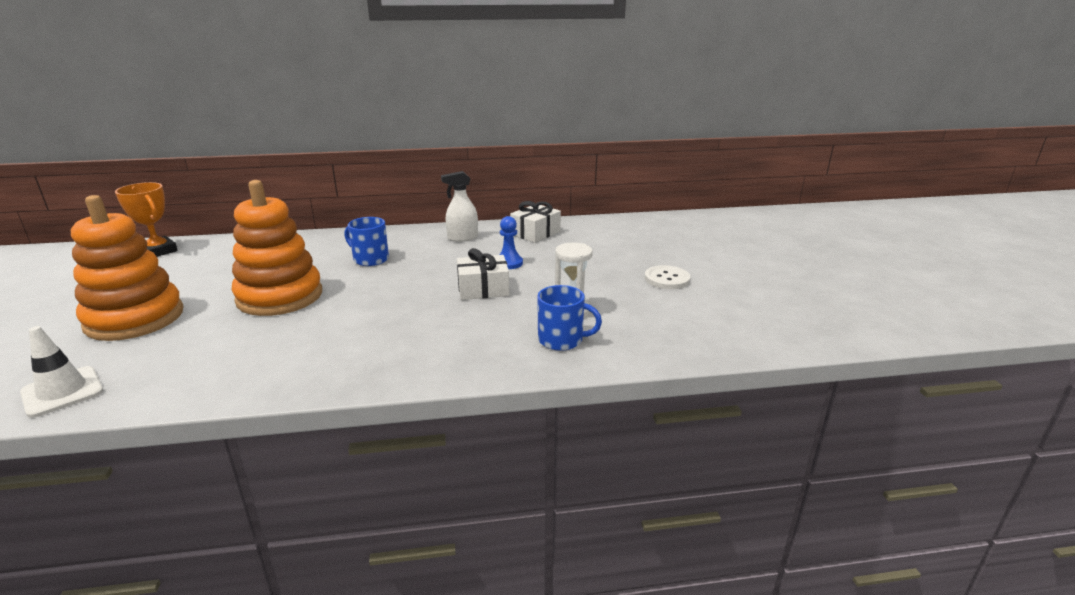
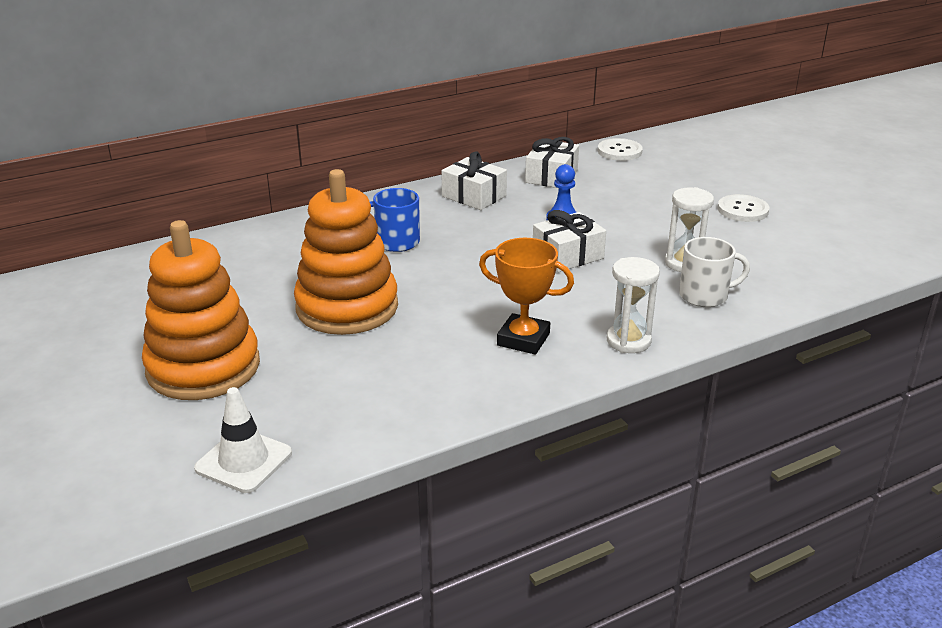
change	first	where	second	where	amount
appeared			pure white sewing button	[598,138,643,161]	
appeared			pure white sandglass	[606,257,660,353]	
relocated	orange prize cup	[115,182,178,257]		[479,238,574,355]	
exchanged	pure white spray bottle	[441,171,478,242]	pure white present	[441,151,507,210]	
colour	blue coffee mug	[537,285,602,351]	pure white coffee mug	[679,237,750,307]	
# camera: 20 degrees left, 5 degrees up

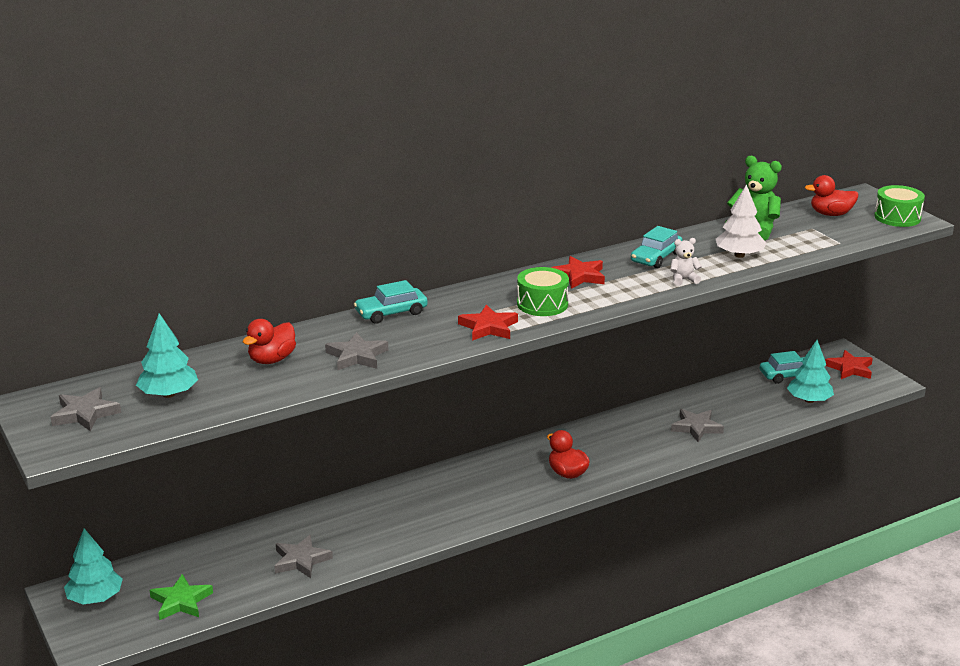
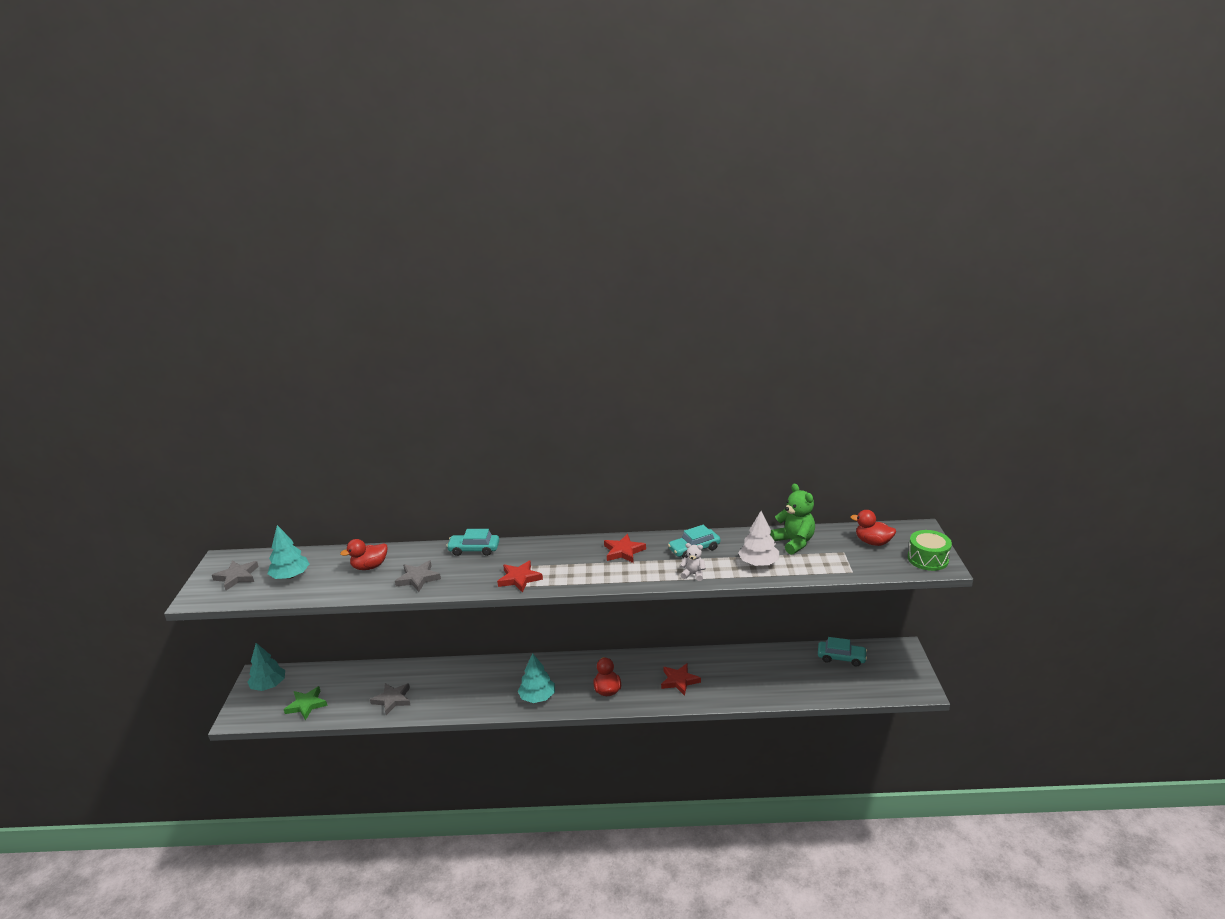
change	first	where	second	where	amount
missing	emerald drum	[517,267,569,316]			
missing	grey five-pointed star	[671,409,724,442]			
relocated	teal fir tree	[787,340,834,403]		[518,653,555,703]	
relocated	red five-pointed star	[825,350,873,379]		[661,663,701,696]	
# camera: 30 degrees right, 0 degrees up

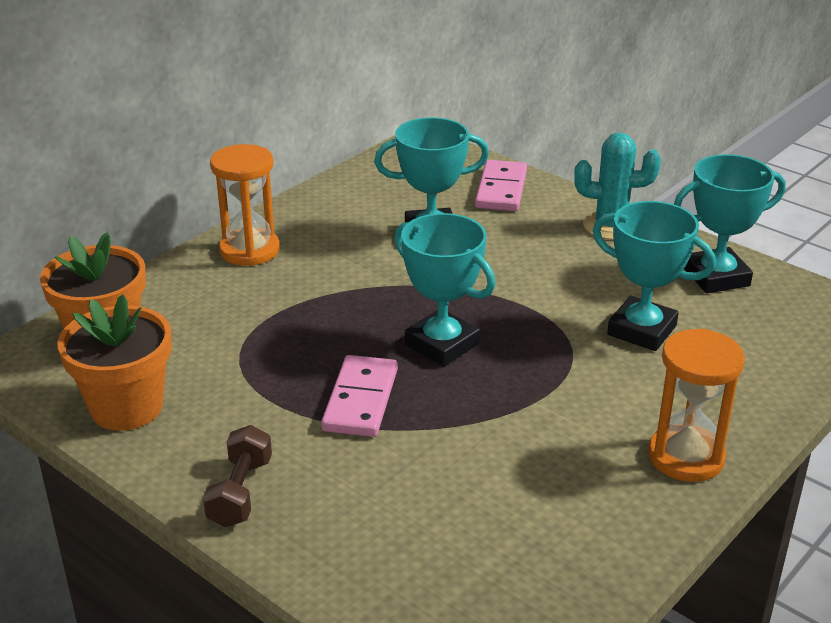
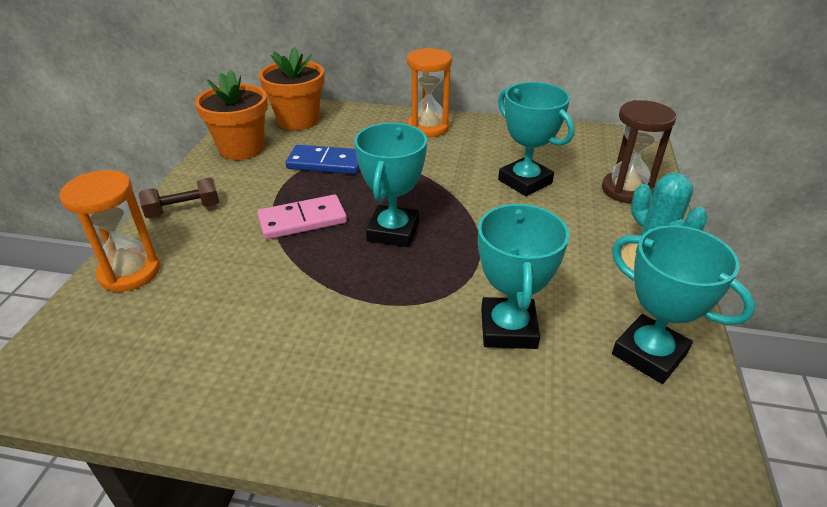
change	first	where	second	where	amount
appeared			blue domino	[286,145,359,174]	
relocated	orange sandglass	[648,329,745,482]		[60,170,160,292]	
exchanged	rosy domino	[475,160,527,211]	brown sandglass	[602,100,676,204]	
# camera: 60 degrees right, 5 degrees up

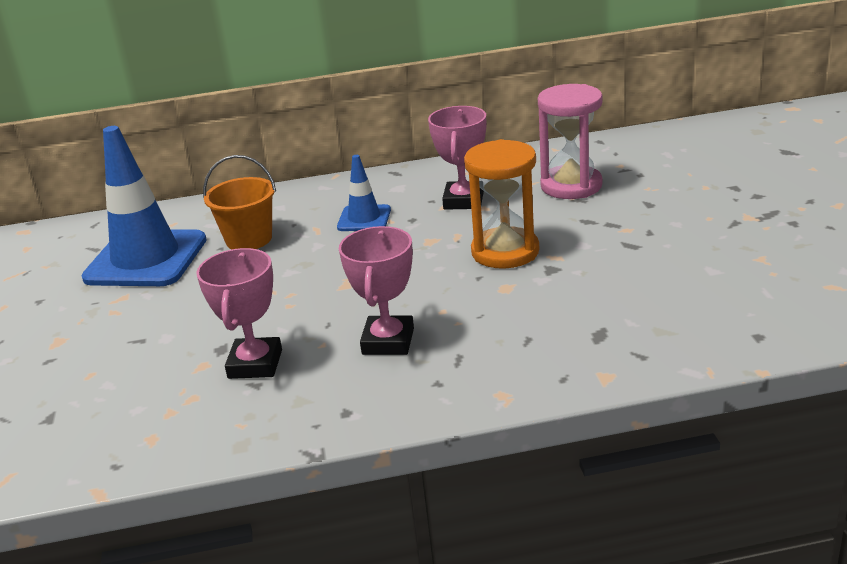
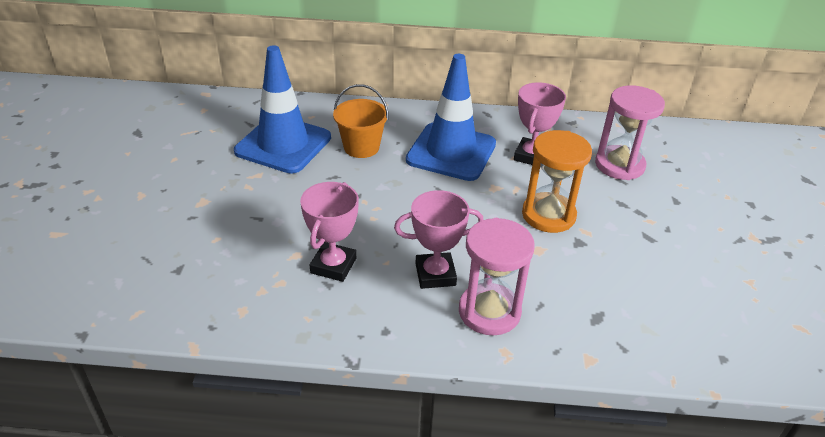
change	first	where	second	where	amount
appeared			rosy sandglass	[459,218,535,335]	
spun	rosy prize cup	[339,226,414,355]		[394,190,483,289]	60 degrees clockwise
size	blue traffic cone	[337,155,391,231]		[406,54,496,181]	x1.99
# camera: 10 degrees right, 10 degrees up

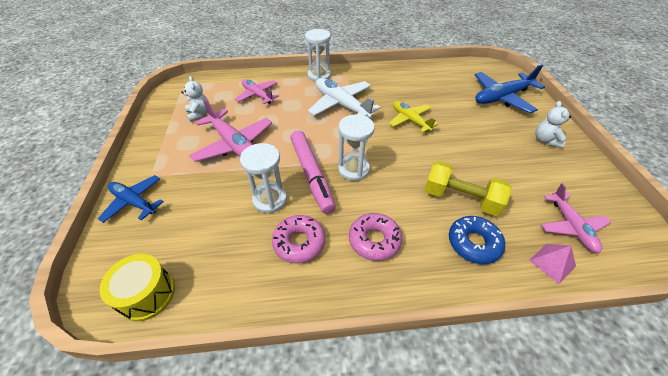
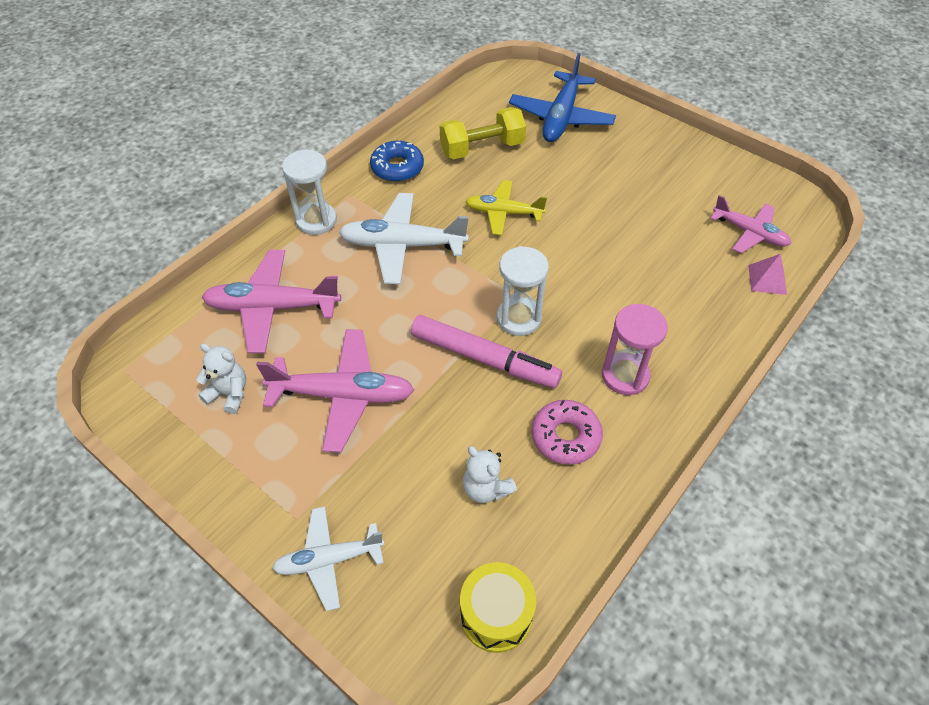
change	first	where	second	where	amount
missing	pure white sandglass	[240,143,287,213]			
relocated	bright yellow hand weight	[425,161,512,216]		[440,107,526,159]	
relocated	blue doughnut	[449,216,505,264]		[370,141,424,182]	
relocated	pure white stuffed bear	[535,101,571,148]		[463,446,517,503]	
exchanged	rosy doughnut	[349,213,402,261]	rosy sandglass	[602,304,668,395]	
colour	blue plane	[98,175,164,223]	pure white plane	[272,506,385,611]	
size	rosy plane	[235,79,279,104]		[202,250,341,353]	x1.54
# camera: 45 degrees left, 5 degrees up

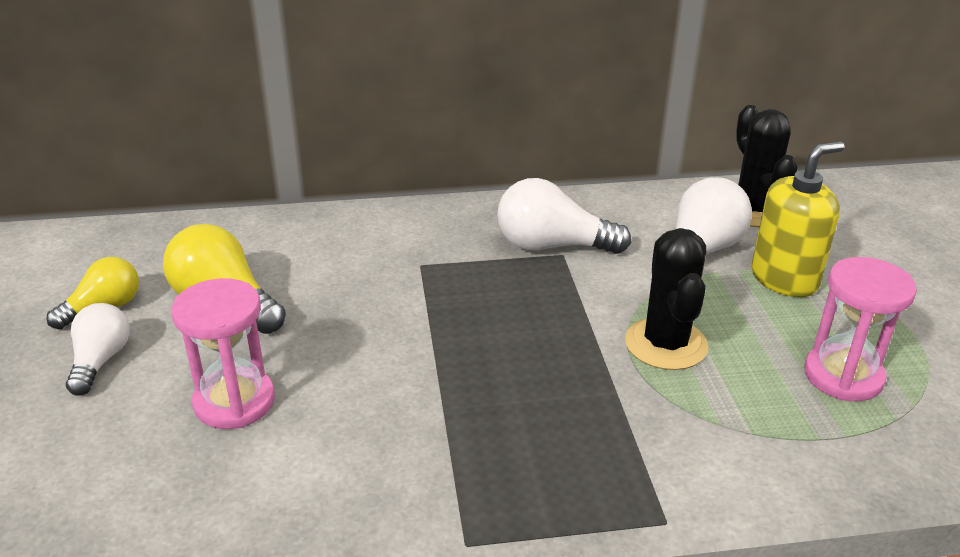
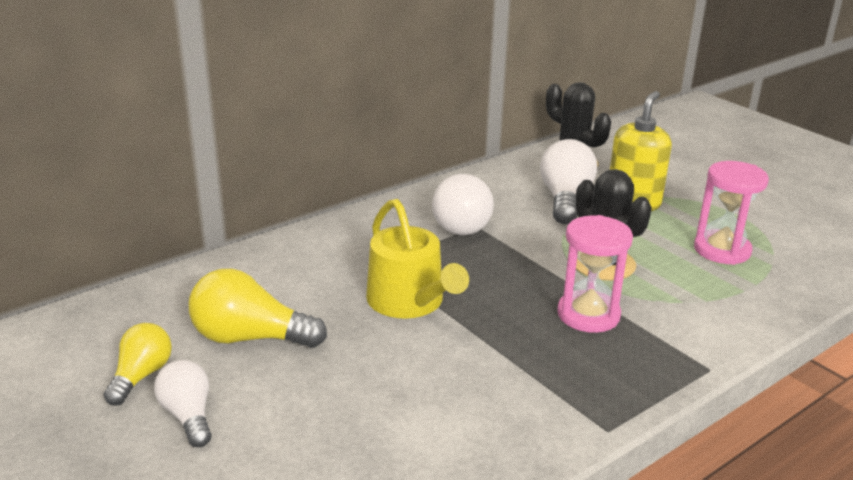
change	first	where	second	where	amount
appeared			bright yellow watering can	[366,199,469,319]	
relocated	rosy sandglass	[171,278,275,429]		[557,215,633,333]	
spun	pure white light bulb	[497,178,631,254]		[432,174,494,235]	60 degrees counterclockwise
# camera: 30 degrees left, 5 degrees down

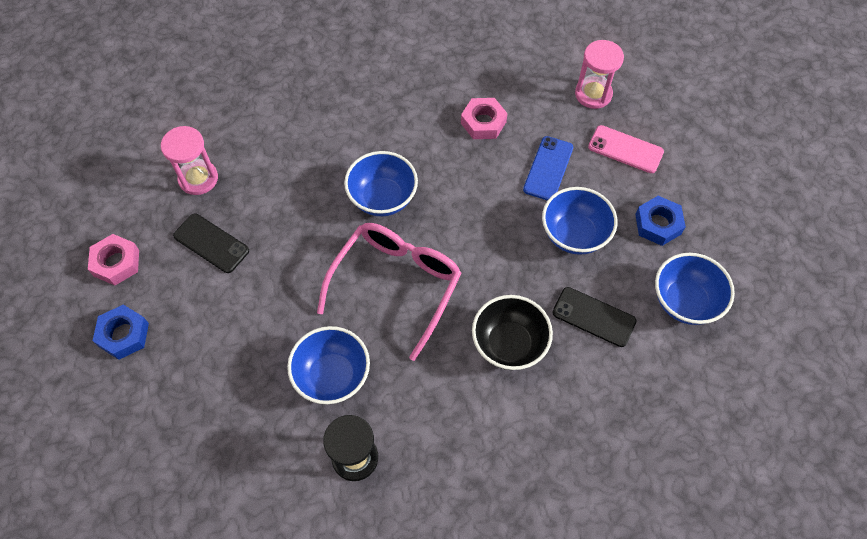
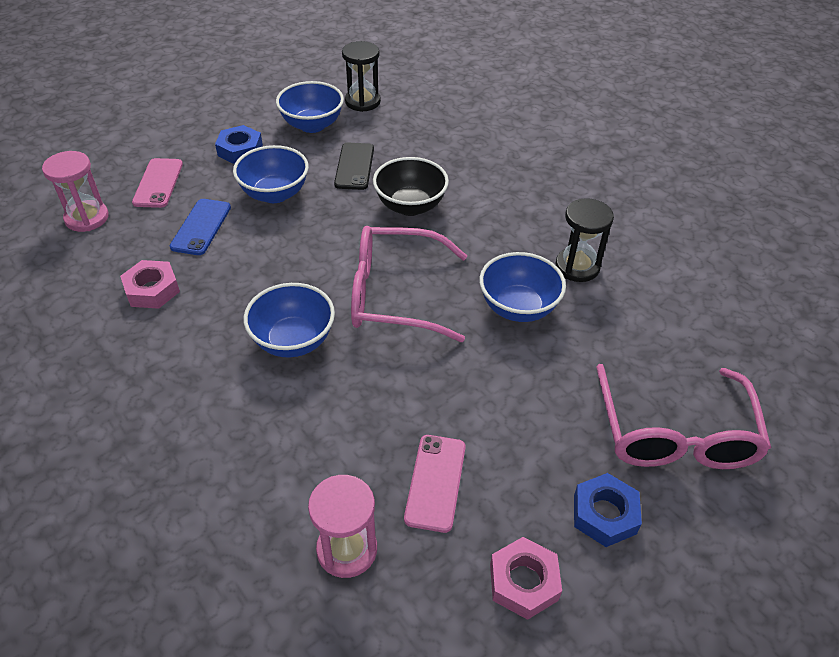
change	first	where	second	where	amount
appeared			black sandglass	[342,41,381,112]	
appeared			rosy glasses	[597,364,771,469]	
colour	black smartphone	[173,214,249,273]	rosy smartphone	[404,435,466,533]	
spun	blue smartphone	[523,136,573,201]		[170,199,231,255]	75 degrees counterclockwise
# camera: 115 degrees left, 15 degrees down

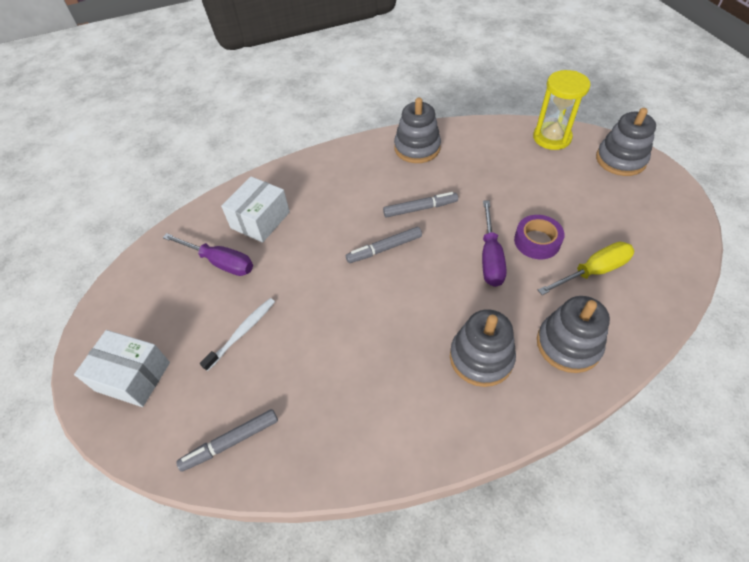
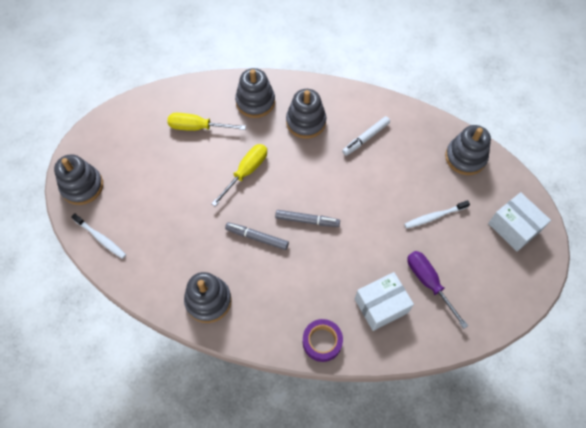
change	first	where	second	where	amount
appeared			pure white marker	[342,116,390,156]	
relocated	royal purple roll of tape	[514,215,565,259]		[303,319,343,362]	
exchanged	grey marker	[176,409,278,472]	grey stacking rings	[445,125,491,175]	
exchanged	bright yellow sandglass	[533,70,591,150]	pure white toothbrush	[71,213,126,259]	
colour	royal purple hand screwdriver	[482,201,507,287]	bright yellow hand screwdriver	[211,144,267,207]	
# camera: 150 degrees left, 10 degrees up

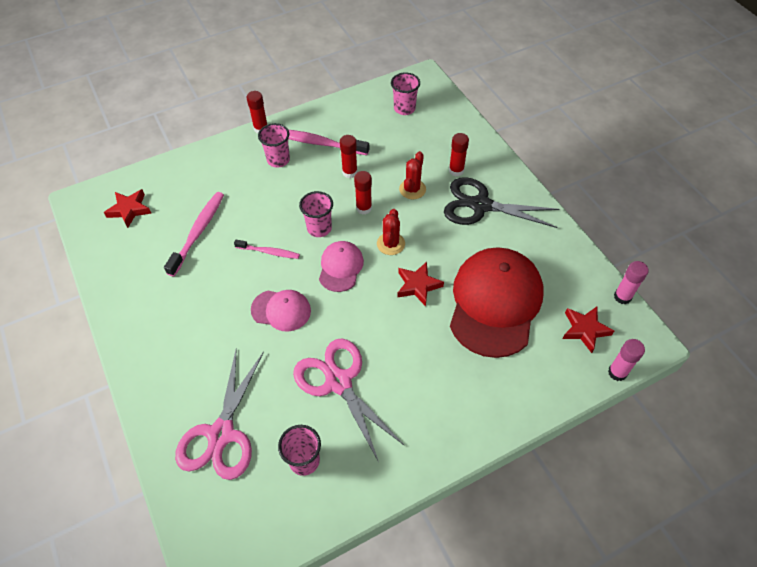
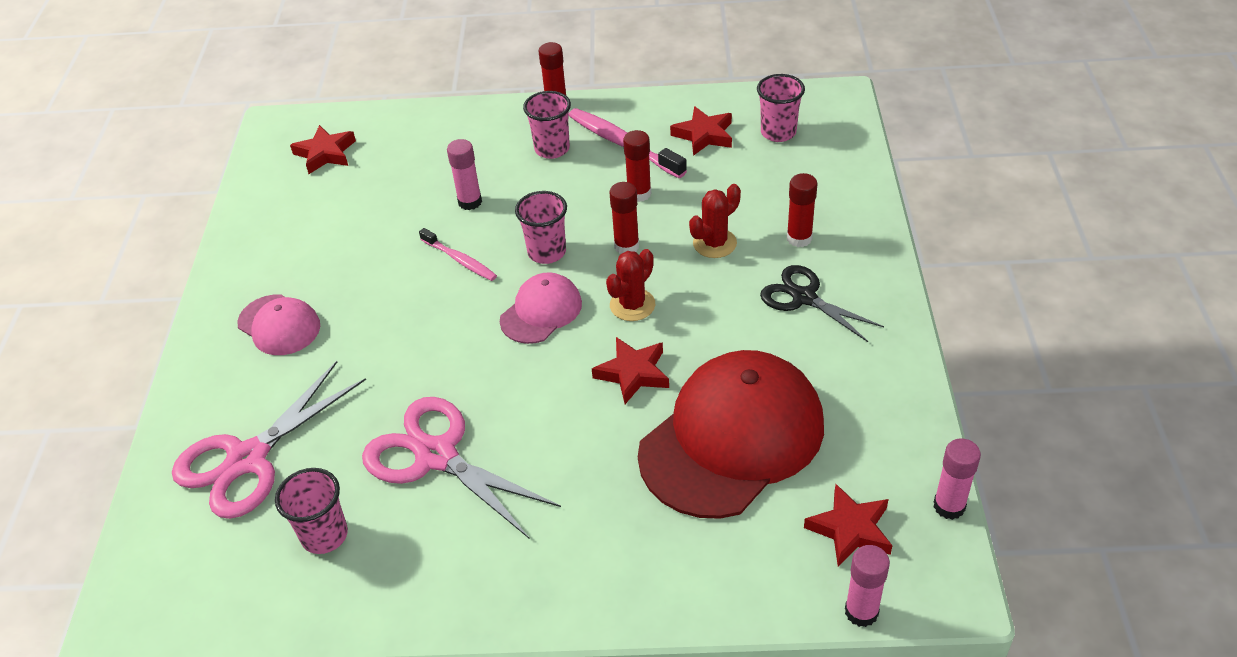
change	first	where	second	where	amount
missing	rosy toothbrush	[164,192,224,277]			
appeared			rosy glue stick	[447,139,482,210]	
appeared			red five-pointed star	[670,106,732,156]	
relocated	rosy peaked cap	[251,290,311,331]		[237,295,320,355]	
spun	rosy pair of scissors	[293,338,405,462]		[362,397,561,539]	45 degrees counterclockwise
size	black pair of scissors	[444,177,560,228]		[760,265,884,342]	x0.65
# camera: 30 degrees right, 10 degrees down

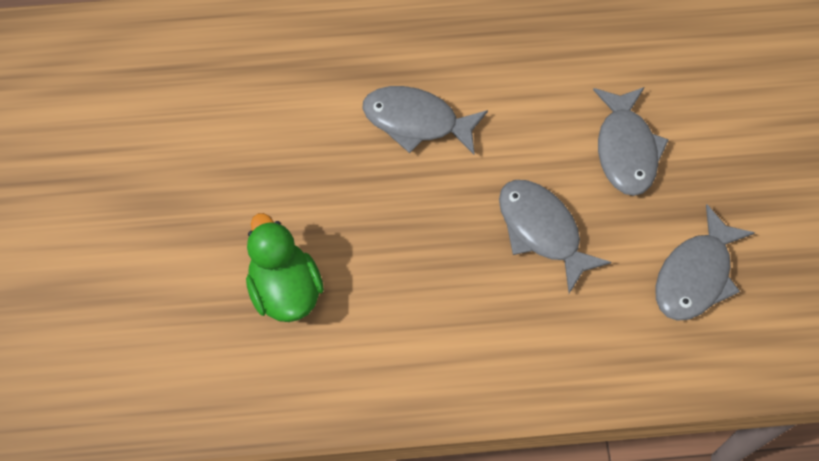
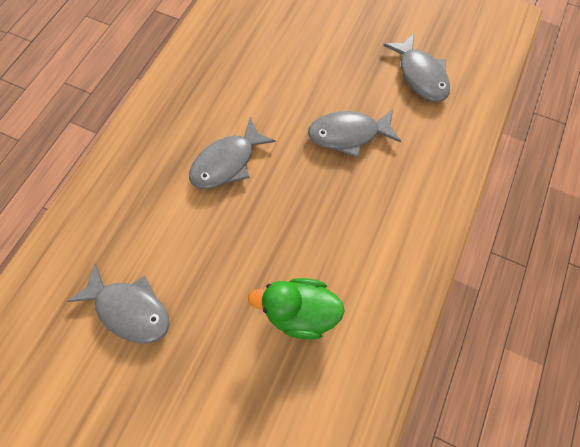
change	first	where	second	where	amount
relocated	grey fish figure	[593,87,669,196]		[67,264,170,344]	
# camera: 60 degrees left, 5 degrees up

